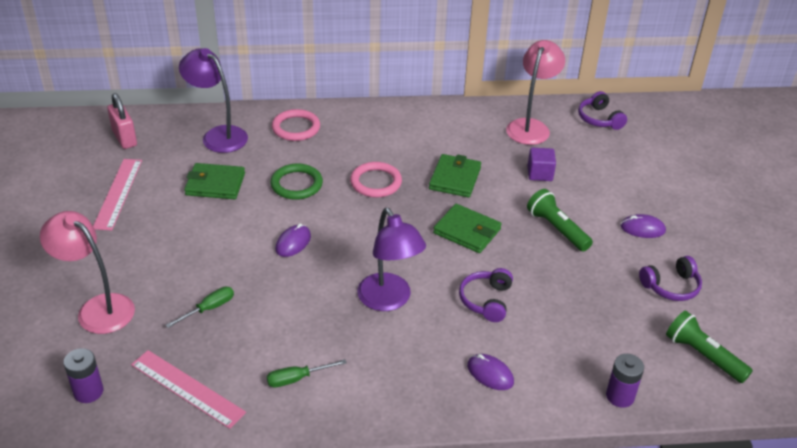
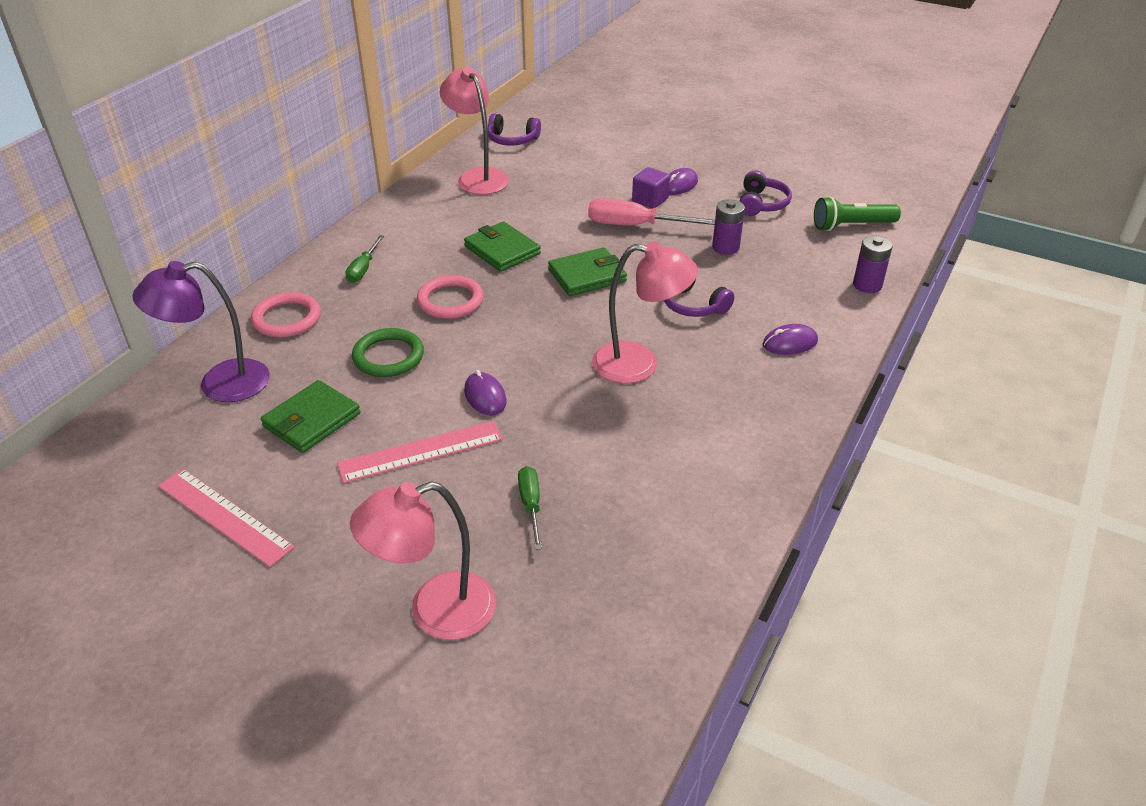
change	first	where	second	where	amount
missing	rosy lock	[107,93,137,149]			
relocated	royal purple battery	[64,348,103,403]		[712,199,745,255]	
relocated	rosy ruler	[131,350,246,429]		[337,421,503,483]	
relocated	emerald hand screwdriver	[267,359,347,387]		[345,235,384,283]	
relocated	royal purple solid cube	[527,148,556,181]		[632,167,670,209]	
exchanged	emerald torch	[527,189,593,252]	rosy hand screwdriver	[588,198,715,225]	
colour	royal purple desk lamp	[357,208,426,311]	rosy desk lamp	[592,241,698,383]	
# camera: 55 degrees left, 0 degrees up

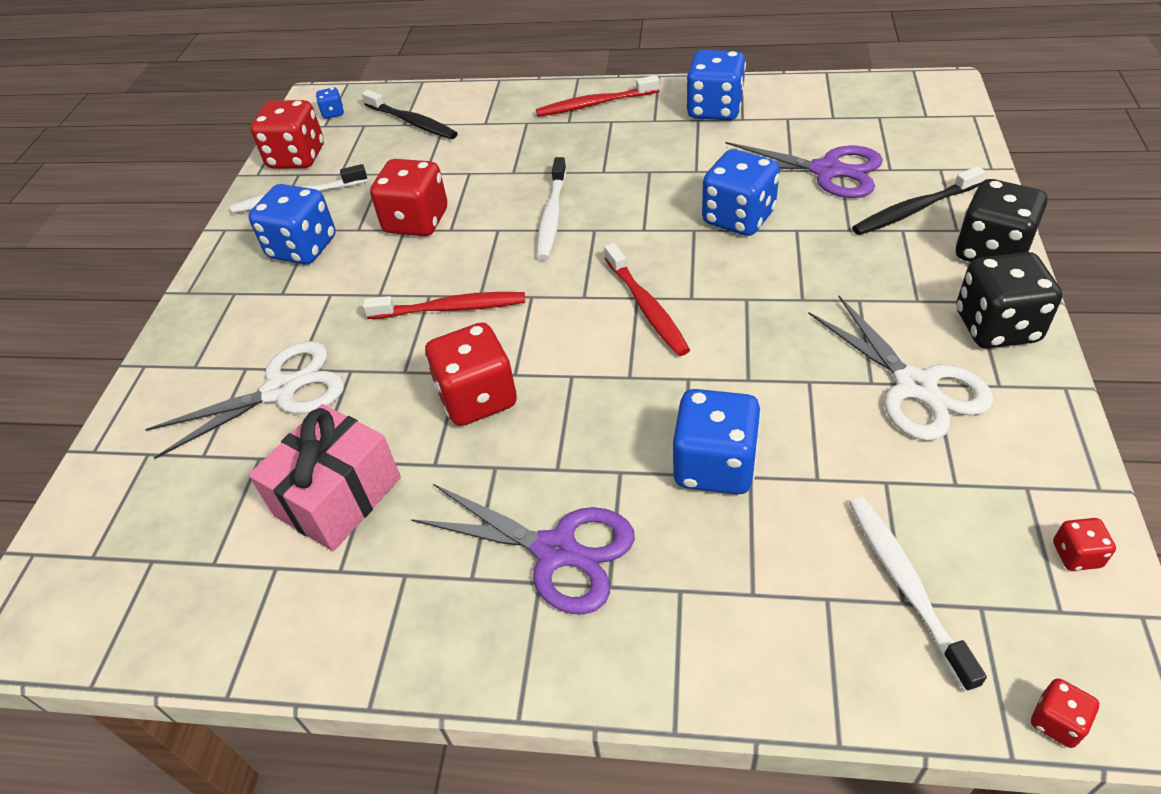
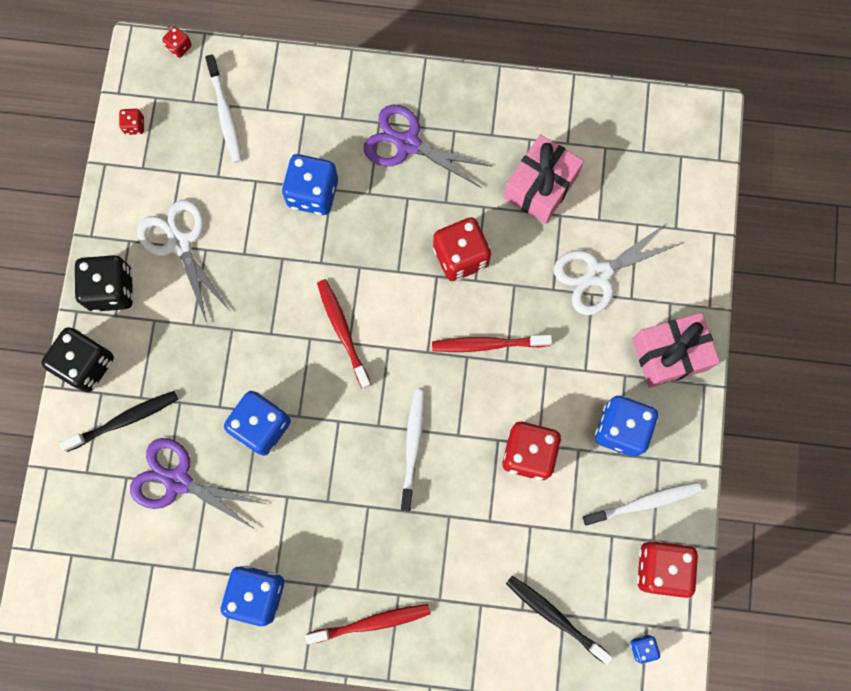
change	first	where	second	where	amount
appeared			rosy present	[632,312,720,388]	
# camera: 175 degrees right, 30 degrees up

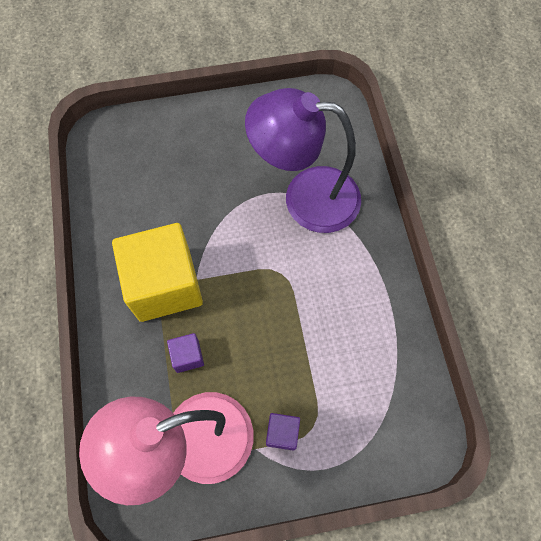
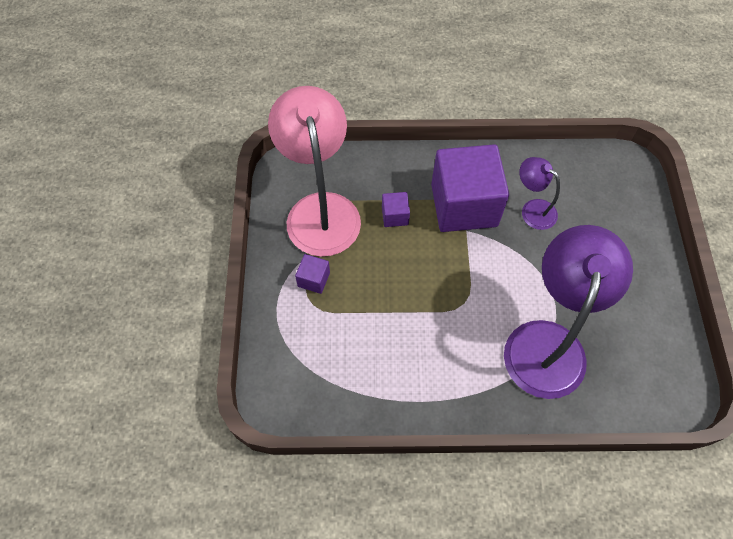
change	first	where	second	where	amount
appeared			royal purple desk lamp	[519,157,560,230]	
colour	bright yellow solid cube	[112,223,203,322]	royal purple solid cube	[431,144,509,232]	
# camera: 100 degrees right, 5 degrees down

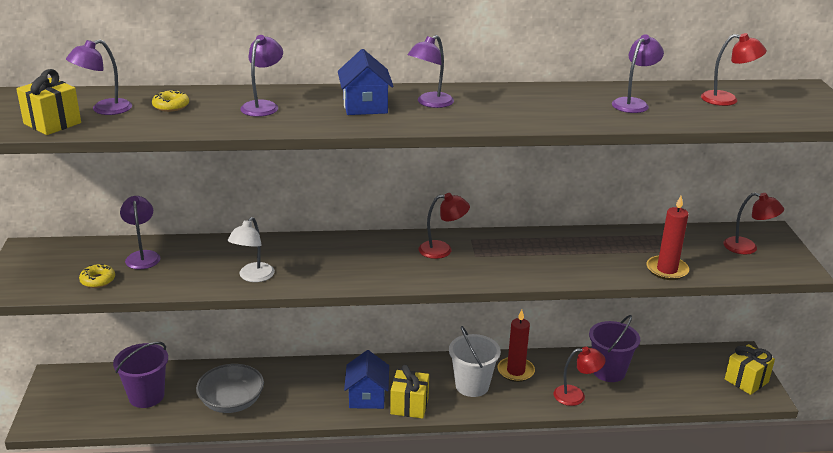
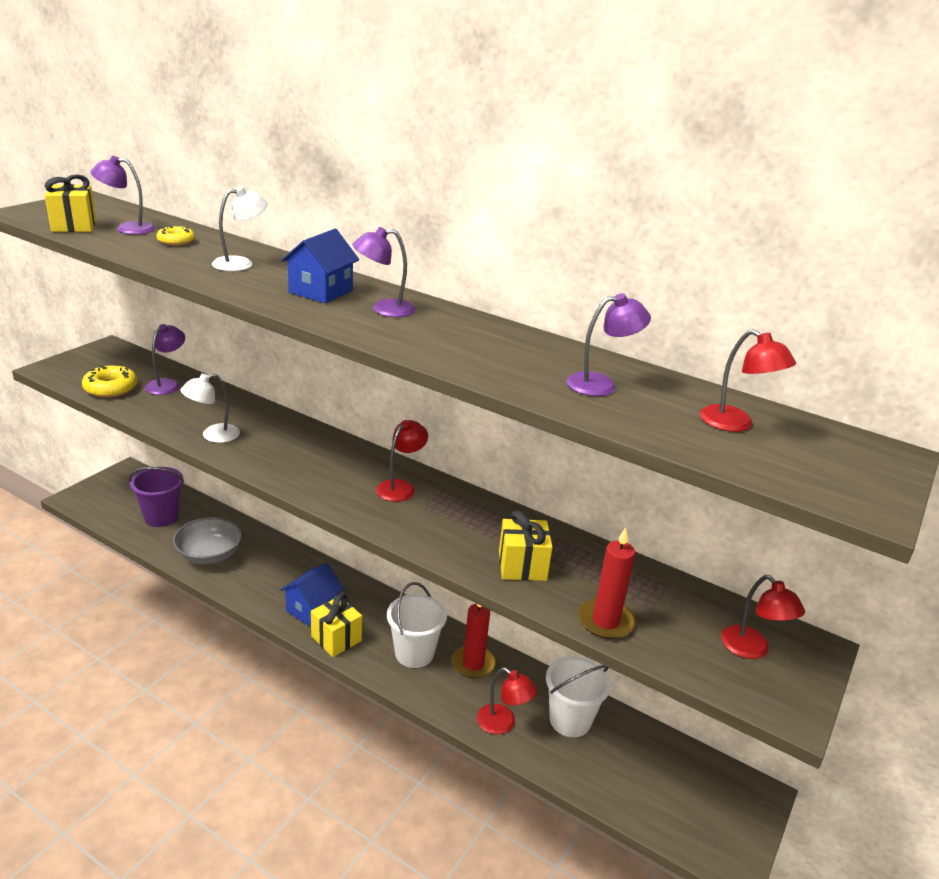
change	first	where	second	where	amount
relocated	bright yellow present	[725,344,775,395]		[499,510,553,581]	
colour	royal purple desk lamp	[240,35,283,117]	pure white desk lamp	[212,186,268,271]	
colour	royal purple pail	[589,315,640,382]	pure white pail	[546,656,611,737]	
spun	red desk lamp	[418,193,470,259]		[376,420,428,502]	90 degrees counterclockwise
size	bright yellow doughnut	[79,264,115,288]		[82,364,137,397]	x1.59
# camera: 35 degrees right, 0 degrees up

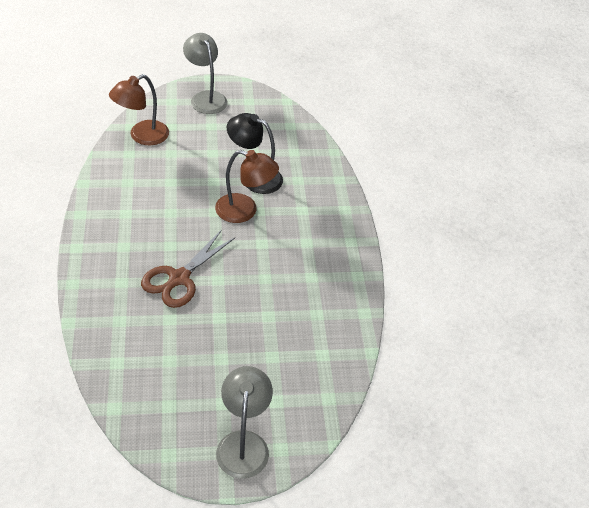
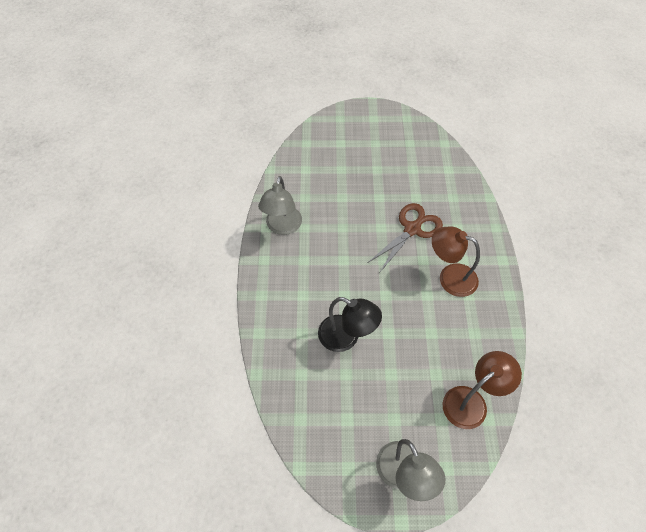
change	first	where	second	where	amount
relocated	brown desk lamp	[215,150,279,223]		[432,227,480,297]	
relocated	grey desk lamp	[216,366,273,479]		[258,176,302,235]	
# camera: 170 degrees left, 10 degrees up

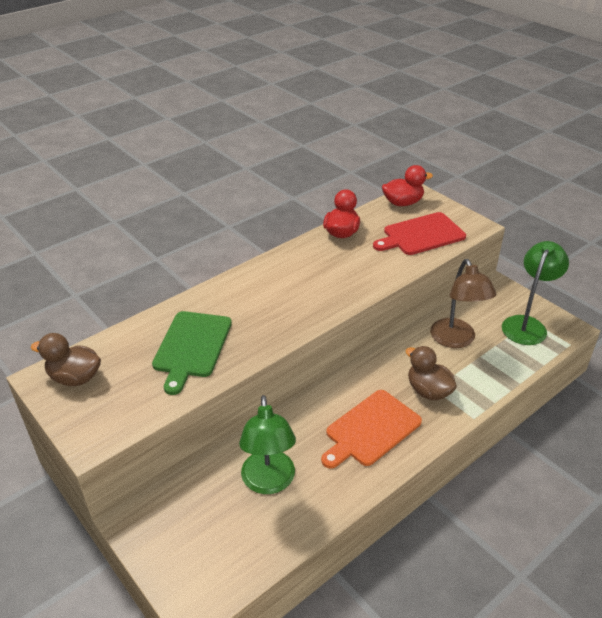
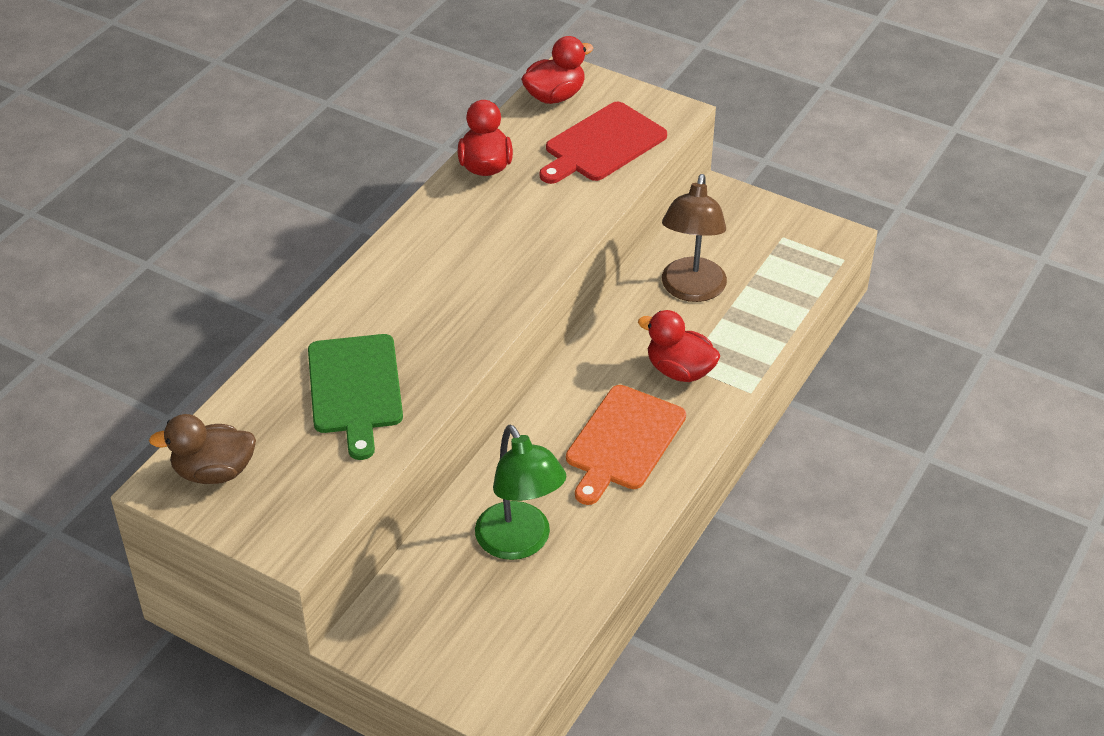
change	first	where	second	where	amount
missing	emerald desk lamp	[502,241,569,345]			
colour	brown rubber duck	[405,346,457,400]	red rubber duck	[638,310,720,382]	
spun	brown desk lamp	[430,259,496,348]		[662,174,727,302]	45 degrees clockwise
# camera: 20 degrees left, 5 degrees up

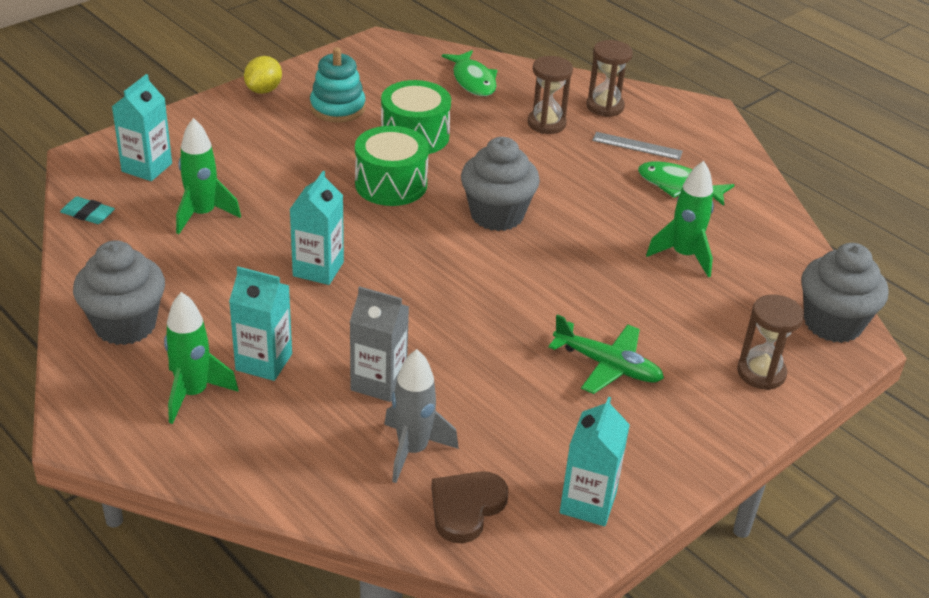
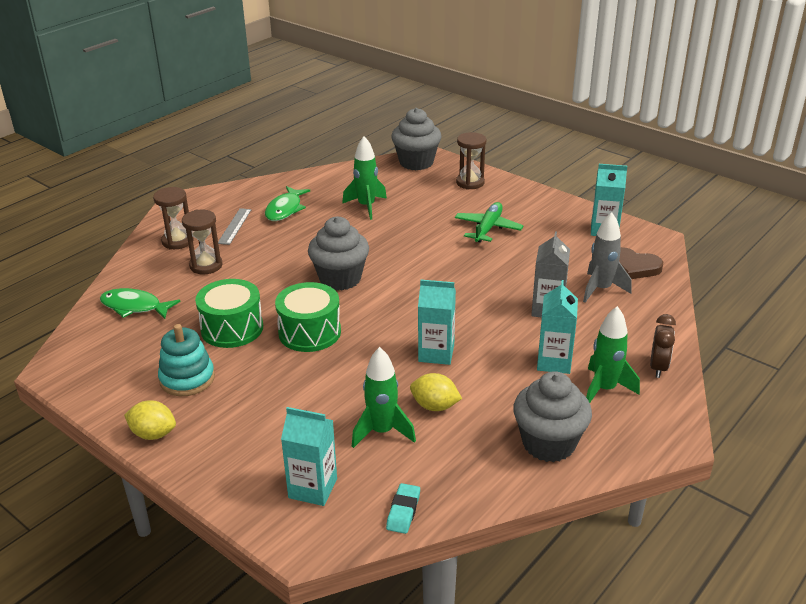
change	first	where	second	where	amount
appeared			bright yellow citrus fruit	[410,373,462,411]	
appeared			brown clock	[650,314,676,378]	
spun	emerald fish figure	[442,50,497,96]		[100,288,181,319]	135 degrees counterclockwise
# camera: 95 degrees left, 5 degrees down

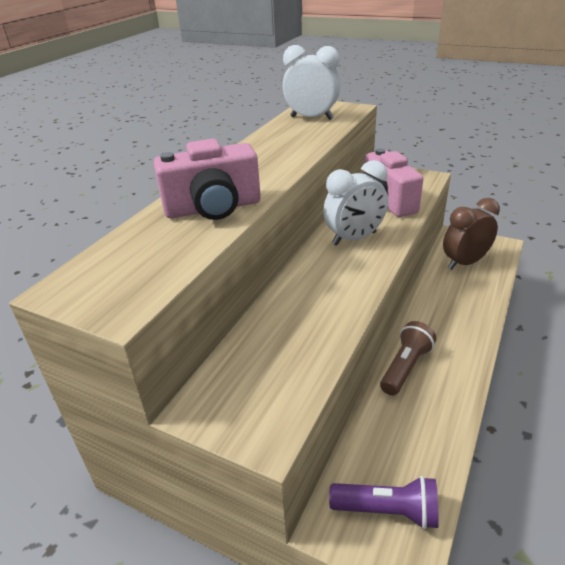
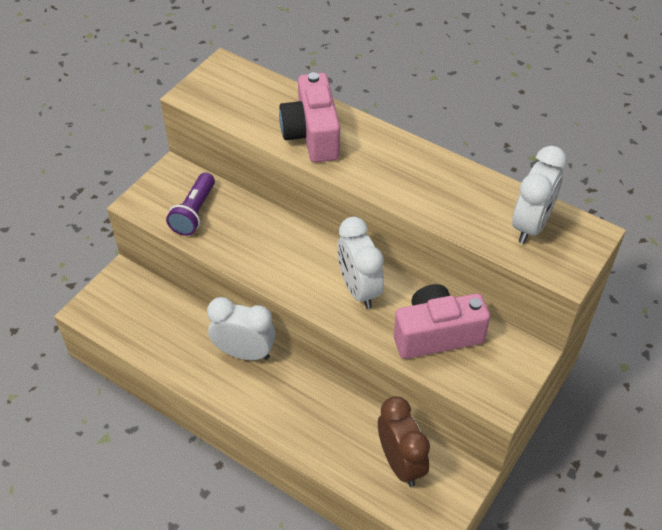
change	first	where	second	where	amount
relocated	royal purple torch	[329,476,439,529]		[166,173,215,236]	
exchanged	brown torch	[380,321,436,395]	pure white clock	[207,297,276,360]	
# camera: 95 degrees right, 15 degrees up

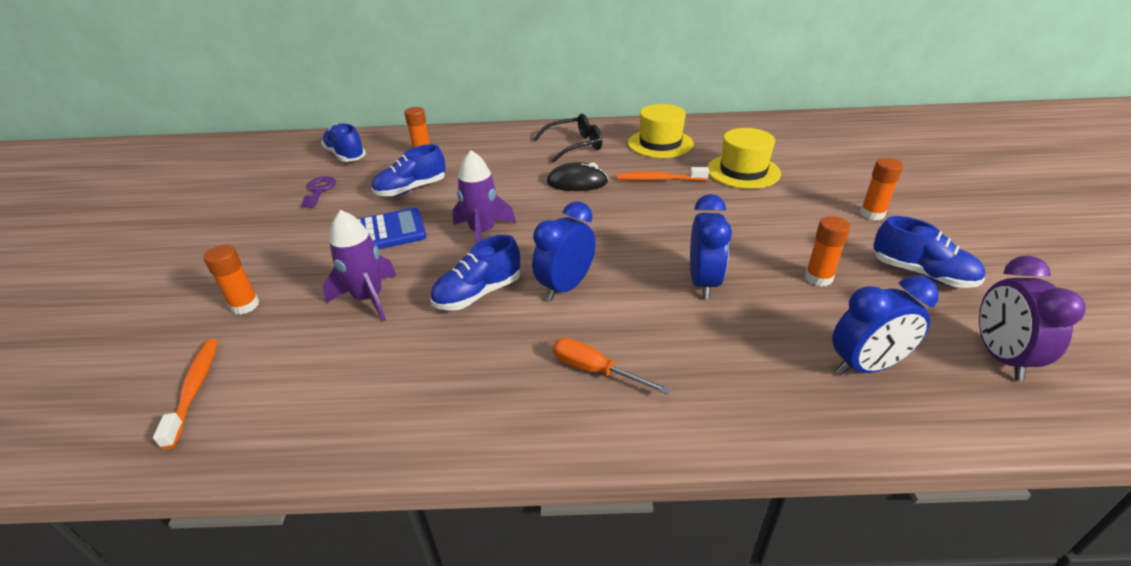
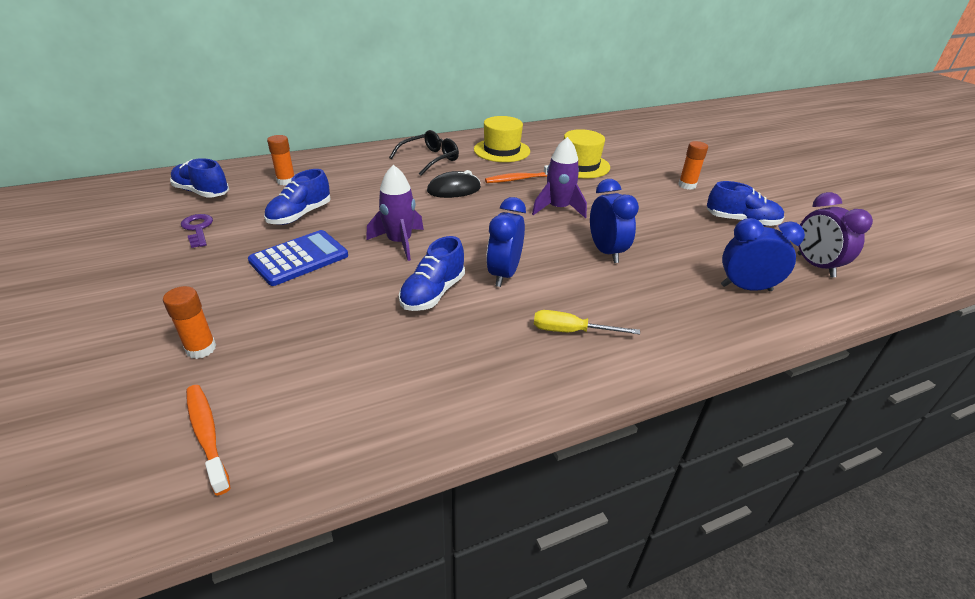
change	first	where	second	where	amount
missing	orange glue stick	[805,216,851,287]			
relocated	royal purple rocket	[323,210,397,322]		[532,137,587,218]	
colour	orange hand screwdriver	[553,338,671,395]	bright yellow hand screwdriver	[534,310,640,335]	
spun	blue clock	[832,276,939,375]		[721,218,805,291]	135 degrees counterclockwise
# camera: 25 degrees left, 0 degrees up

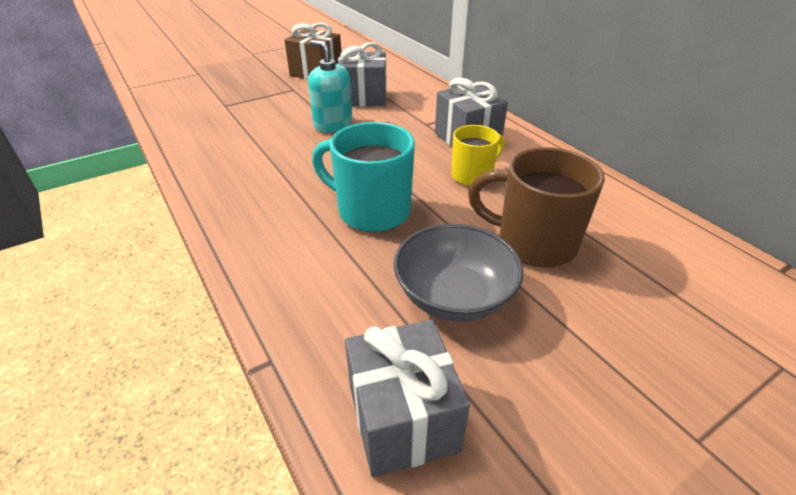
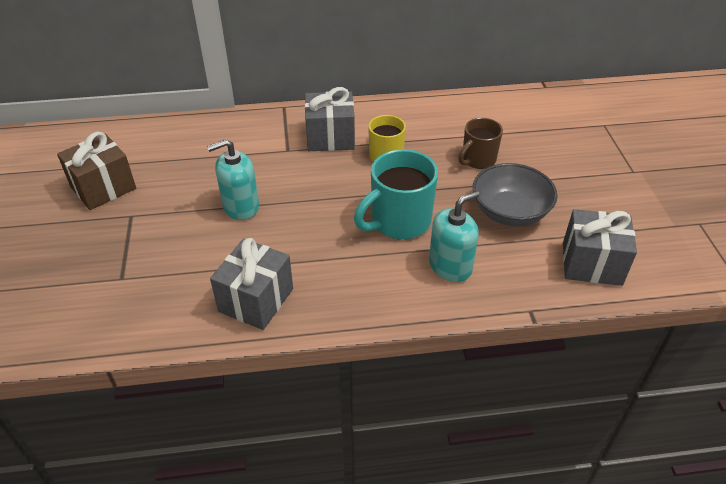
change	first	where	second	where	amount
appeared			teal soap pump	[429,191,480,282]	
relocated	grey present	[338,42,387,106]		[210,238,293,330]	
size	brown coffee mug	[468,147,605,267]		[458,118,503,169]	x0.63
# camera: 65 degrees left, 5 degrees up

